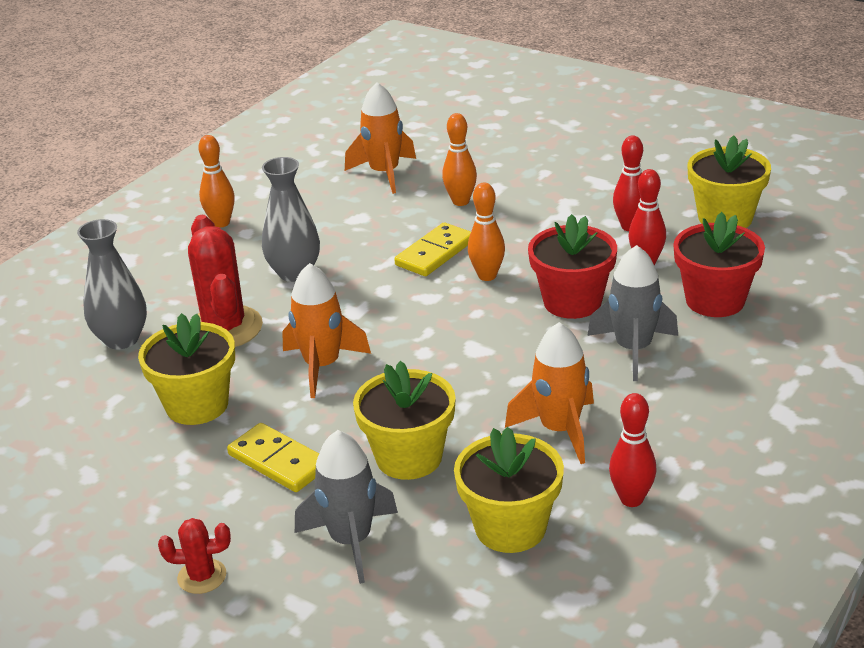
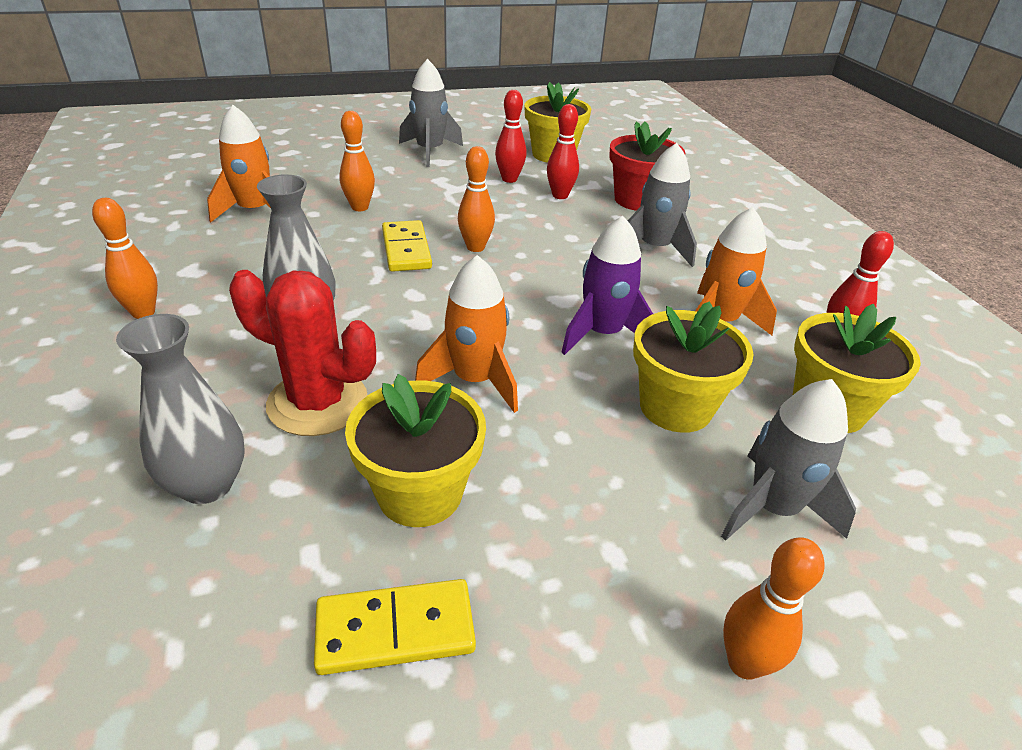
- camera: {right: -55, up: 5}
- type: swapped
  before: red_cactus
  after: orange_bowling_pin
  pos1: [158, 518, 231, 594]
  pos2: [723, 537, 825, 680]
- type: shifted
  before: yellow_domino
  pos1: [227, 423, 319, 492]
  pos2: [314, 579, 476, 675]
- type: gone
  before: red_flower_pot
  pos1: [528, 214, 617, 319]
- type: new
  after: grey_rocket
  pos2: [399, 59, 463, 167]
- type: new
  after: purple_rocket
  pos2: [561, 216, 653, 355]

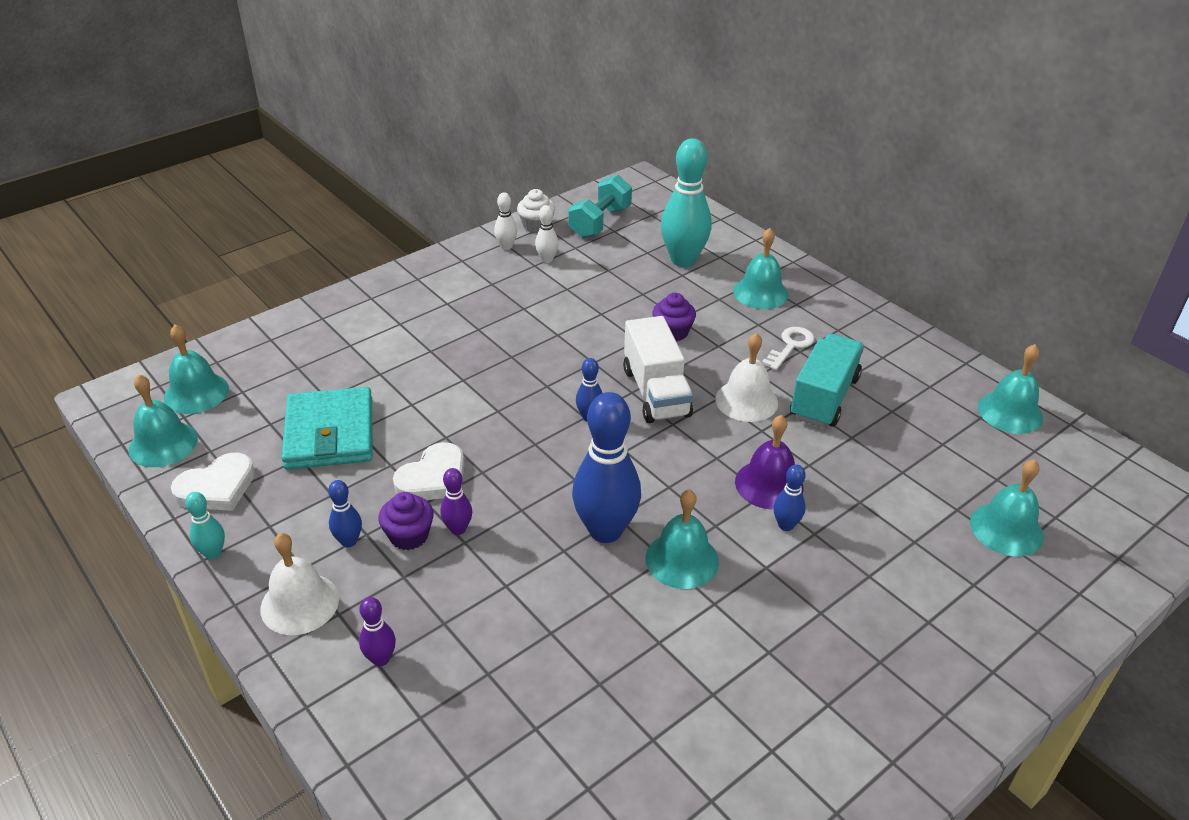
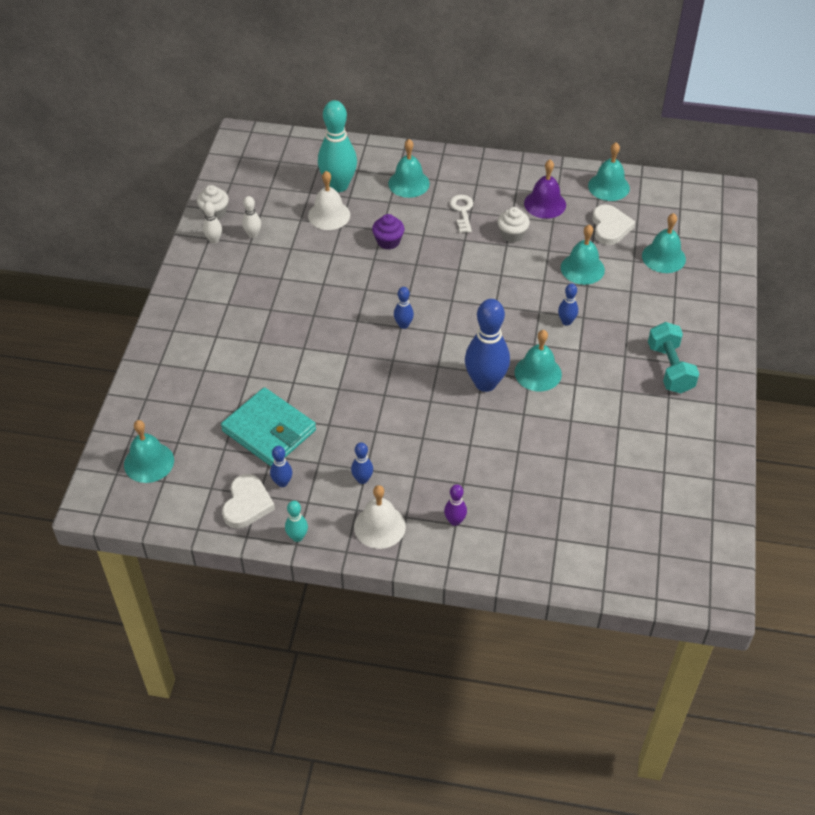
- camera: {right: -40, up: 10}
- type: shifted
  before: turquoise_bell
  pos1: [128, 374, 198, 467]
  pos2: [561, 224, 605, 285]
- type: gone
  before: purple_cupcake
  pos1: [379, 492, 434, 550]
- type: shifted
  before: white_heart
  pos1: [393, 442, 464, 500]
  pos2: [592, 204, 635, 245]
- type: gone
  before: purple_bowling_pin
  pos1: [440, 468, 472, 535]
- type: shifted
  before: turquoise_dumbbell
  pos1: [569, 175, 632, 238]
  pos2: [648, 322, 699, 393]
- type: gone
  before: white_truck
  pos1: [623, 316, 693, 423]
- type: shifted
  before: white_bell
  pos1: [715, 333, 778, 422]
  pos2: [308, 171, 350, 230]
- type: shifted
  before: purple_bell
  pos1: [735, 415, 804, 510]
  pos2: [524, 160, 566, 219]
- type: swapped
  before: turquoise_truck
  after: white_cupcake
  pos1: [790, 334, 864, 427]
  pos2: [497, 207, 530, 242]
- type: new
  after: blue_bowling_pin
  pos2: [270, 446, 292, 487]

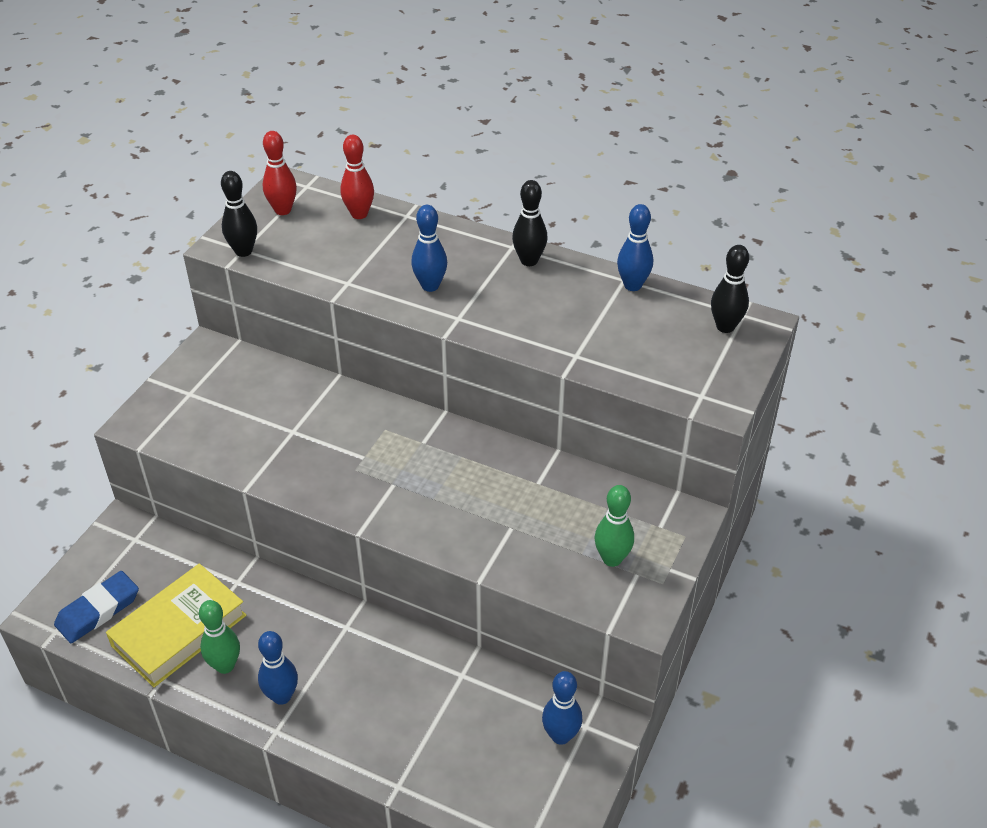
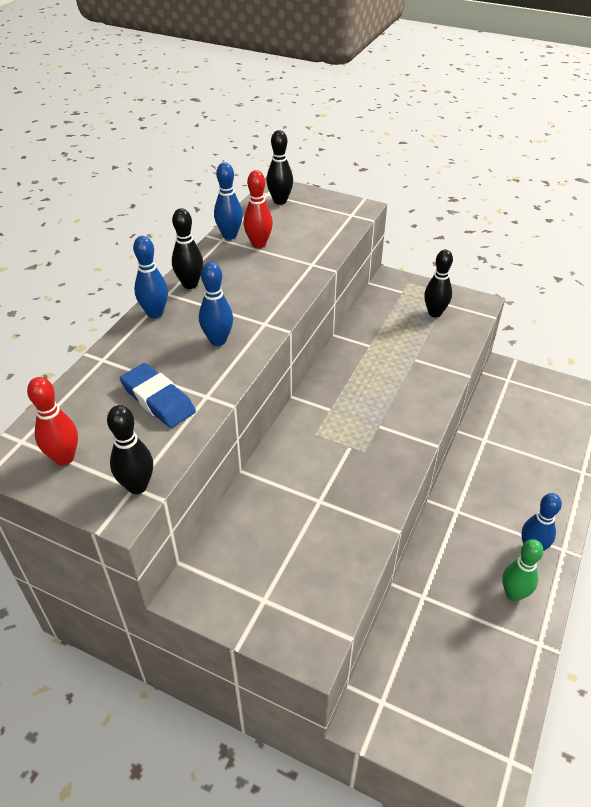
- camera: {right: -90, up: 0}
- type: shifted
  before: blue_eraser
  pos1: [54, 571, 139, 643]
  pos2: [120, 363, 196, 428]
- type: gone
  before: yellow_book
  pos1: [106, 564, 246, 687]
- type: shifted
  before: red_bowling_pin
  pos1: [340, 135, 374, 219]
  pos2: [244, 170, 273, 248]
- type: shifted
  before: blue_bowling_pin
  pos1: [542, 671, 582, 745]
  pos2: [133, 236, 168, 318]
- type: repainted
  before: green_bowling_pin
  after: black_bowling_pin
  pos1: [595, 485, 634, 567]
  pos2: [424, 249, 453, 317]

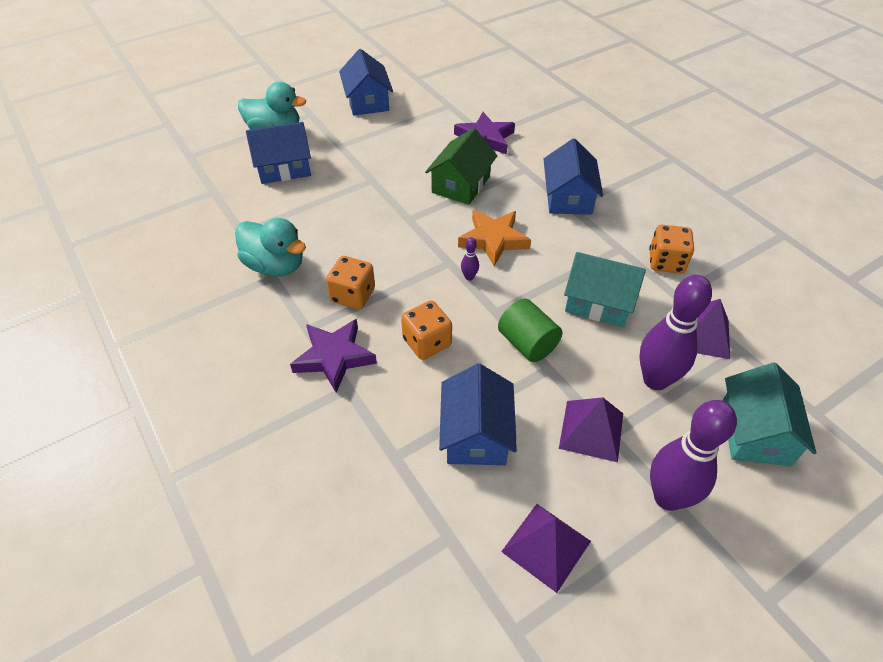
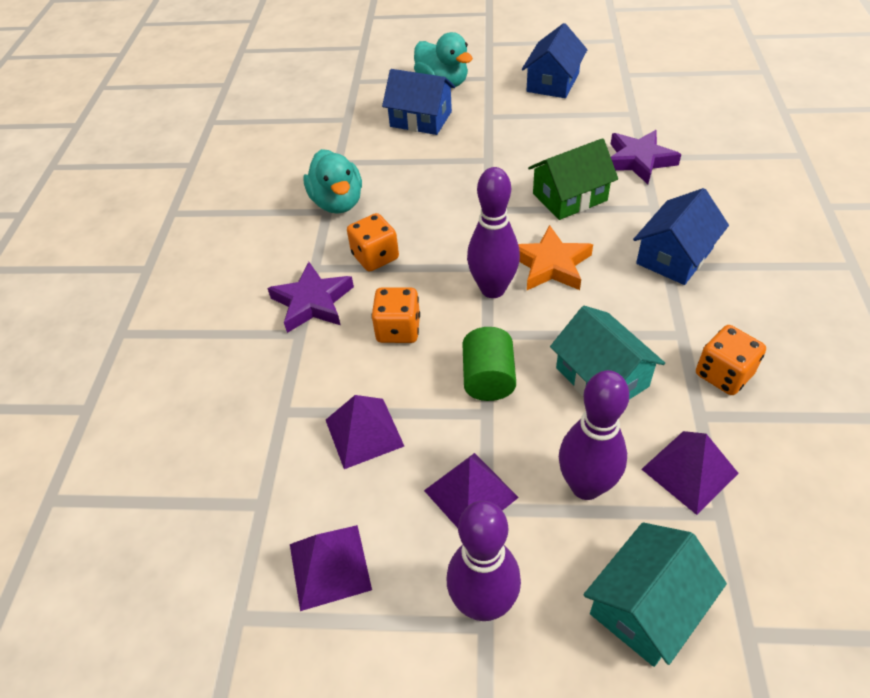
- camera: {right: 40, up: 0}
- type: swapped
  before: blue_house
  after: purple_pyramid
  pos1: [439, 364, 517, 465]
  pos2: [326, 395, 404, 469]
- type: scaled
  before: purple_bowling_pin
  pos1: [461, 237, 479, 281]
  pos2: [467, 167, 520, 298]
  scale: 2.45

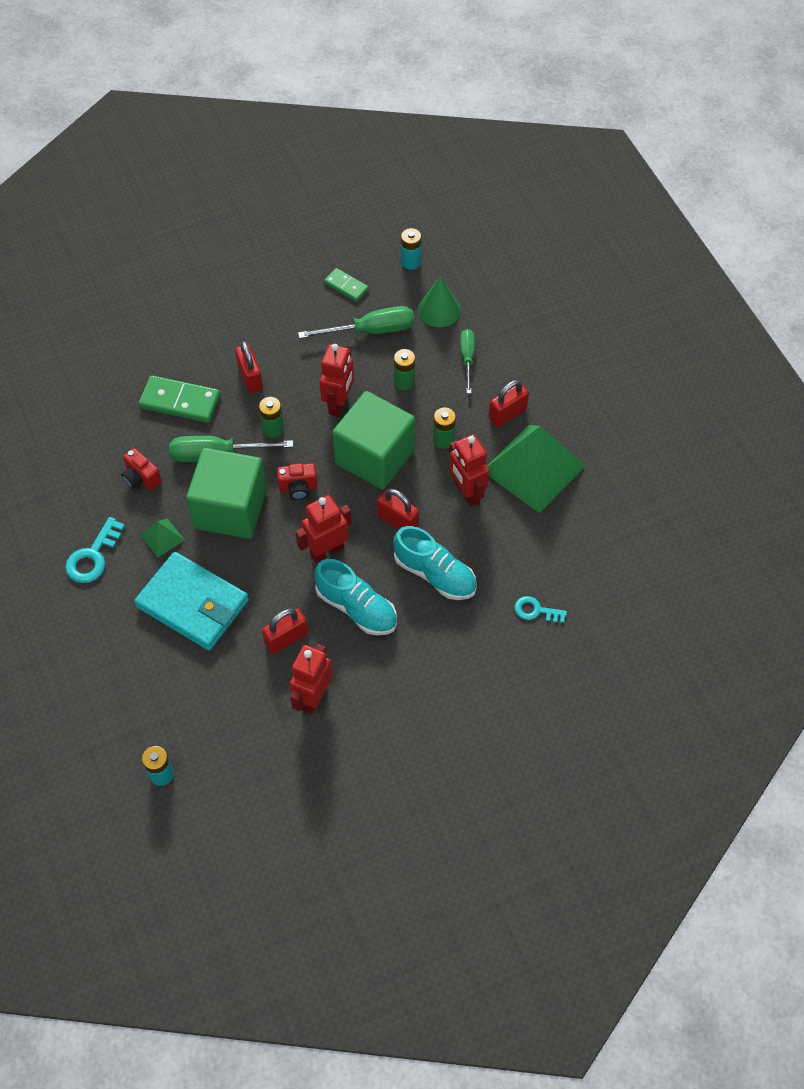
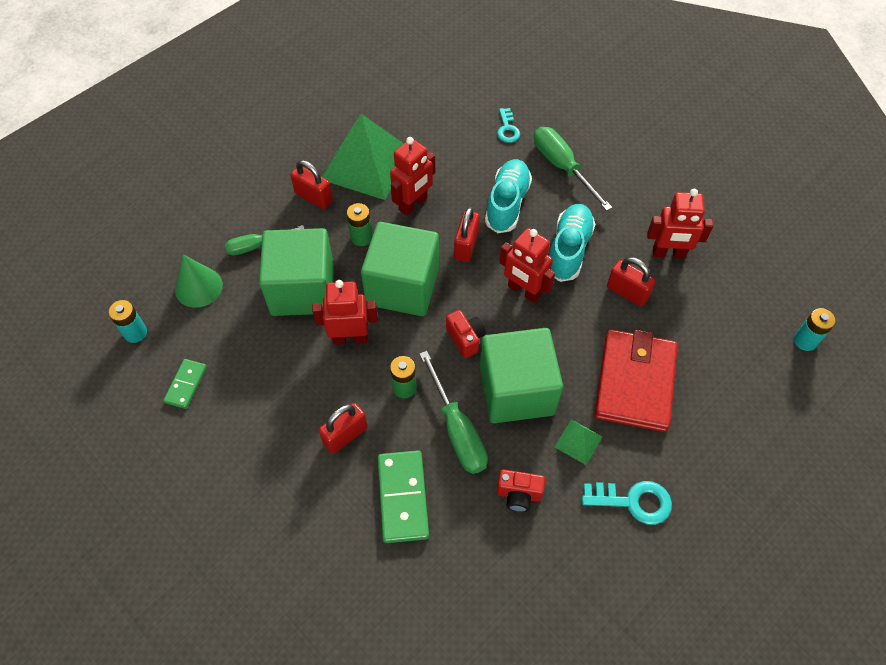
- camera: {right: -110, up: 0}
- type: rotated
  before: red_camera
  pos1: [121, 448, 162, 490]
  pos2: [497, 469, 545, 512]
  turn: 75
- type: repainted
  before: turquoise_wallet
  after: red_wallet
  pos1: [134, 552, 249, 650]
  pos2: [595, 329, 678, 432]
- type: shifted
  before: green_screwdriver
  pos1: [298, 306, 414, 339]
  pos2: [534, 127, 613, 211]
- type: swapped
  before: green_battery
  after: green_cube
  pos1: [394, 349, 415, 390]
  pos2: [259, 228, 334, 316]

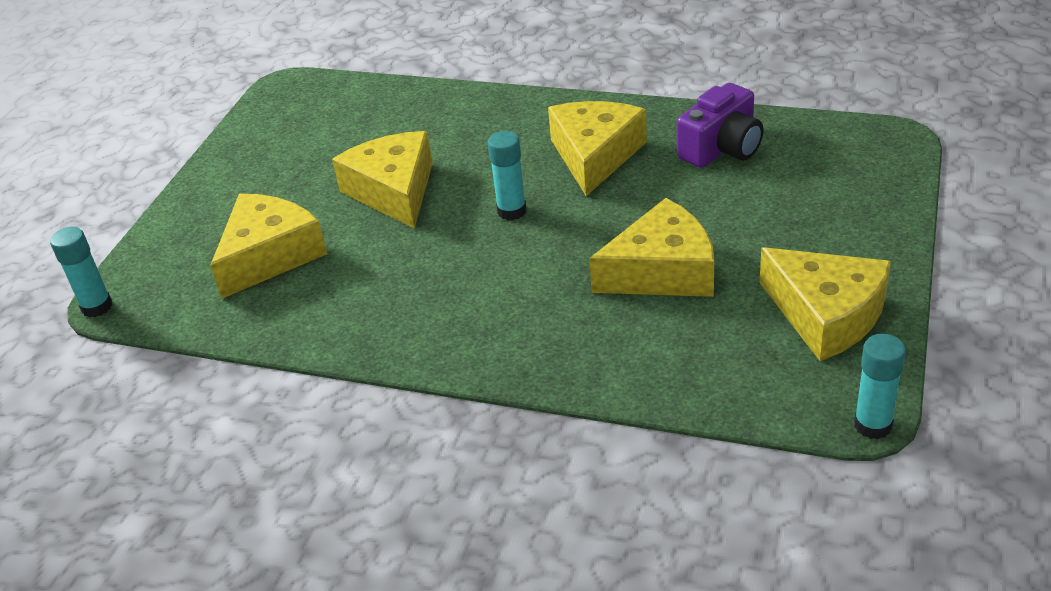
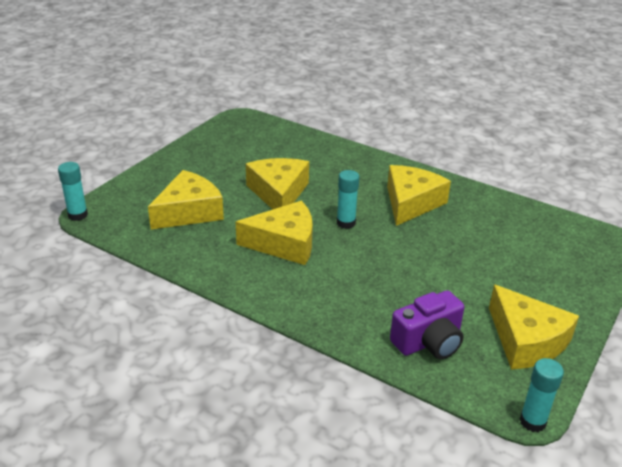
- camera: {right: 10, up: -5}
- type: shifted
  before: yellow_cheese
  pos1: [589, 198, 714, 297]
  pos2: [236, 201, 313, 265]
- type: shifted
  before: purple_camera
  pos1: [677, 83, 764, 168]
  pos2: [390, 290, 464, 359]

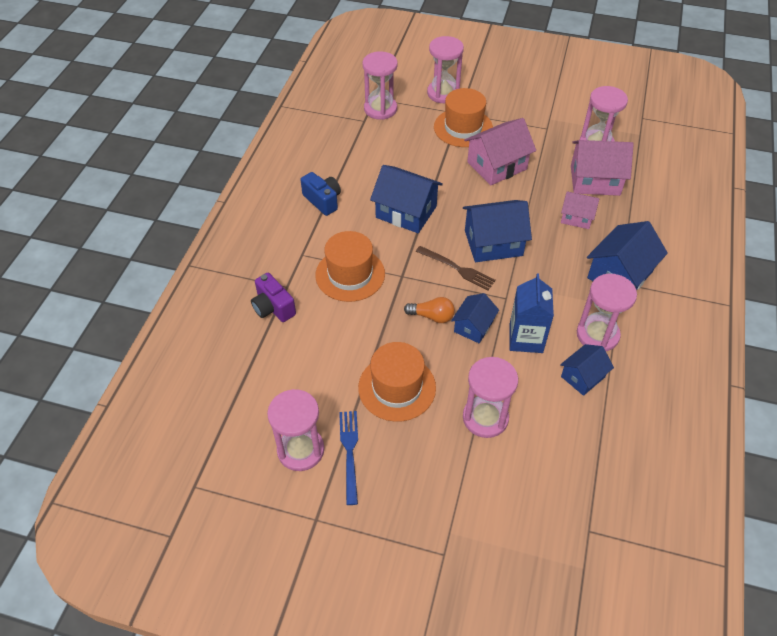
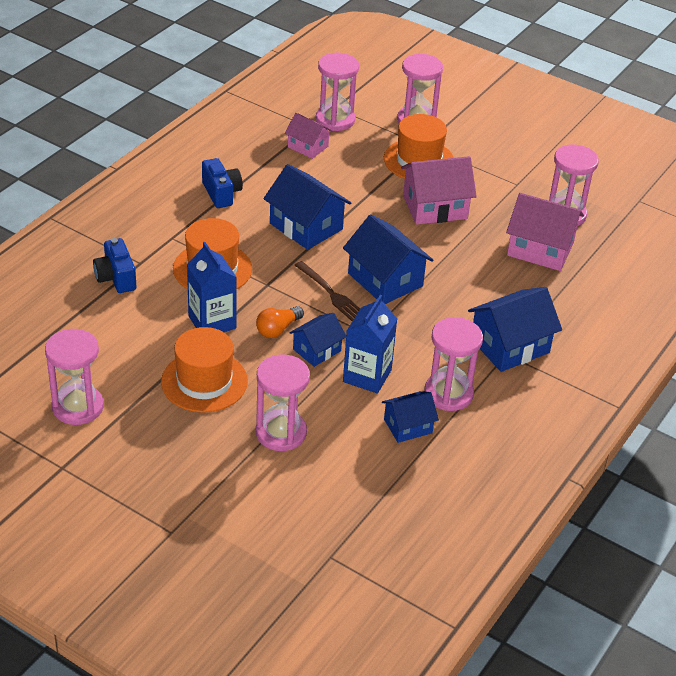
- camera: {right: 15, up: -10}
- type: repainted
  before: purple_camera
  after: blue_camera
  pos1: [251, 273, 296, 322]
  pos2: [93, 238, 136, 293]
- type: gone
  before: blue_fork
  pos1: [339, 411, 358, 505]
- type: rotated
  before: orange_light_bulb
  pos1: [404, 297, 455, 323]
  pos2: [256, 306, 304, 338]
  turn: 105
- type: rotated
  before: blue_house
  pos1: [463, 200, 532, 262]
  pos2: [343, 214, 433, 304]
  turn: 45
- type: shifted
  before: pink_house
  pos1: [561, 191, 599, 229]
  pos2: [285, 113, 333, 159]
- type: new
  after: blue_carton
  pos2: [187, 242, 237, 332]

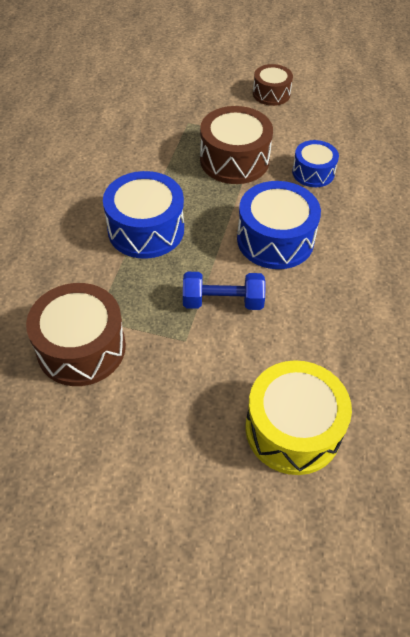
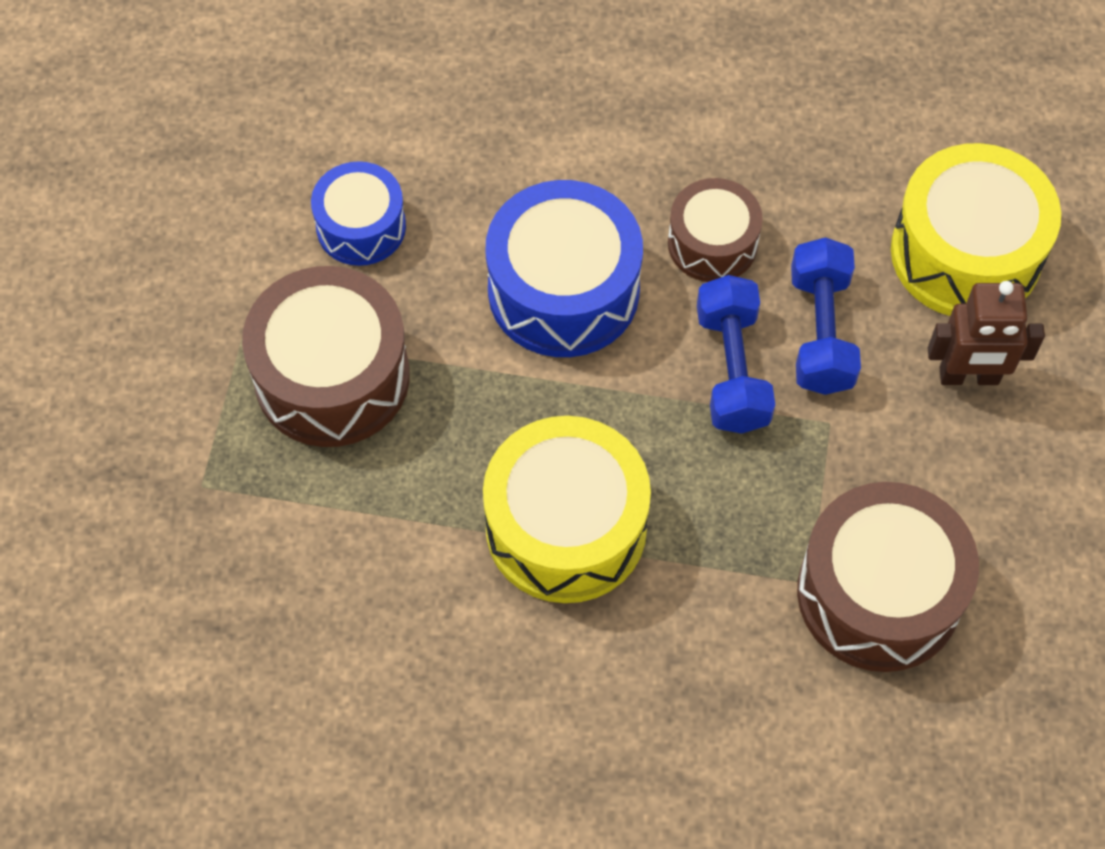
- camera: {right: -95, up: 10}
- type: repainted
  before: blue_drum
  after: yellow_drum
  pos1: [103, 171, 184, 259]
  pos2: [483, 416, 651, 603]
- type: shifted
  before: brown_drum
  pos1: [253, 64, 293, 106]
  pos2: [668, 178, 763, 282]
- type: new
  after: blue_dumbbell
  pos2: [791, 237, 861, 395]
- type: new
  after: brown_robot
  pos2: [928, 281, 1045, 385]

